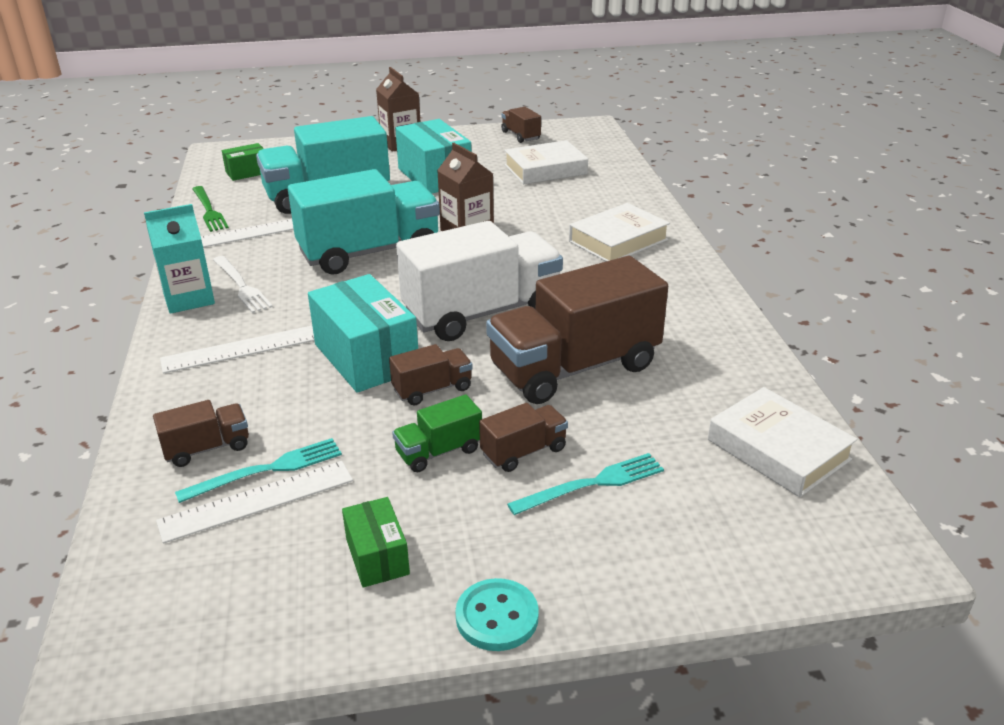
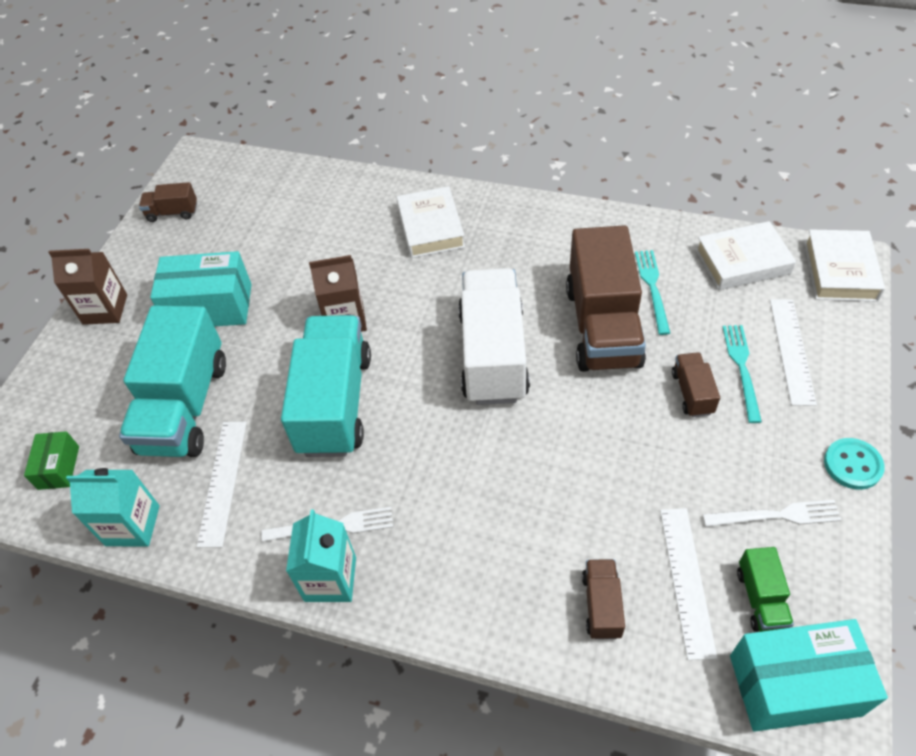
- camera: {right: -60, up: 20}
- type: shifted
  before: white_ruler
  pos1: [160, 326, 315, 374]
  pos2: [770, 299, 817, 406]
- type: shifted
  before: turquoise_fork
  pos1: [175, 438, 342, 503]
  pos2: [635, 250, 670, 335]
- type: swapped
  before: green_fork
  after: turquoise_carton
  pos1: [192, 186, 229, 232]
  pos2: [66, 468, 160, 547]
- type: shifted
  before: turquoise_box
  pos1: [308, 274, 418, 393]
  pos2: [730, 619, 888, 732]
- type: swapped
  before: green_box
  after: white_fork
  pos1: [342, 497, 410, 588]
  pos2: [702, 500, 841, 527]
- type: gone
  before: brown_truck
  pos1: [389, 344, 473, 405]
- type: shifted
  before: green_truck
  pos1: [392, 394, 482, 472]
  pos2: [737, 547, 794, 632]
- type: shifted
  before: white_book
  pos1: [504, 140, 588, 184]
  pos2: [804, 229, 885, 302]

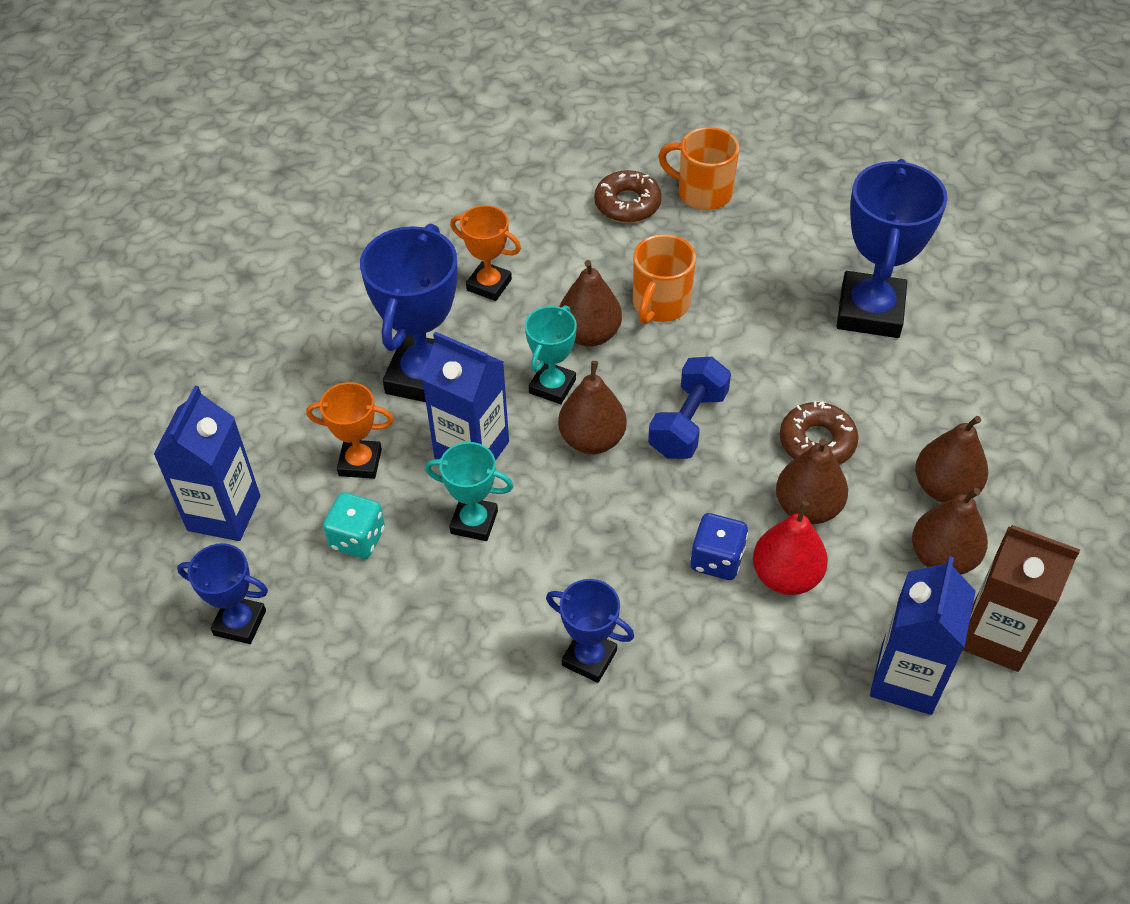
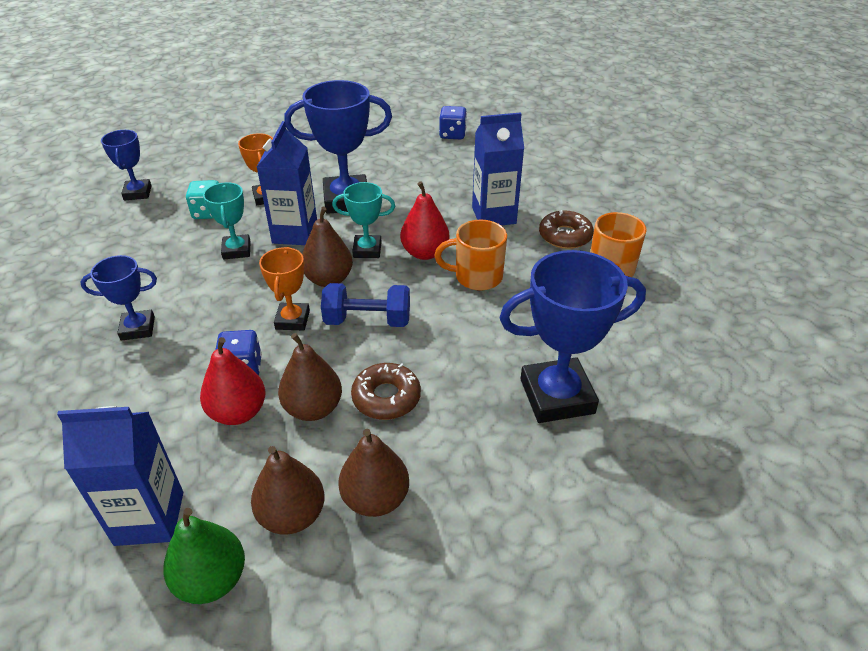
- camera: {right: 65, up: -10}
- type: shifted
  before: blue_carton
  pos1: [153, 386, 260, 541]
  pos2: [472, 112, 524, 226]
- type: shifted
  before: orange_trophy
  pos1: [450, 205, 521, 301]
  pos2: [259, 247, 310, 330]
- type: rotated
  before: blue_trophy
  pos1: [546, 579, 634, 683]
  pos2: [80, 255, 157, 341]
  turn: 75
- type: repainted
  before: brown_pear
  after: red_pear
  pos1: [559, 260, 622, 347]
  pos2: [400, 181, 449, 260]
- type: swapped
  before: brown_carton
  after: green_pear
  pos1: [963, 525, 1080, 672]
  pos2: [163, 508, 245, 604]
- type: new
  after: blue_dice
  pos2: [439, 106, 467, 139]

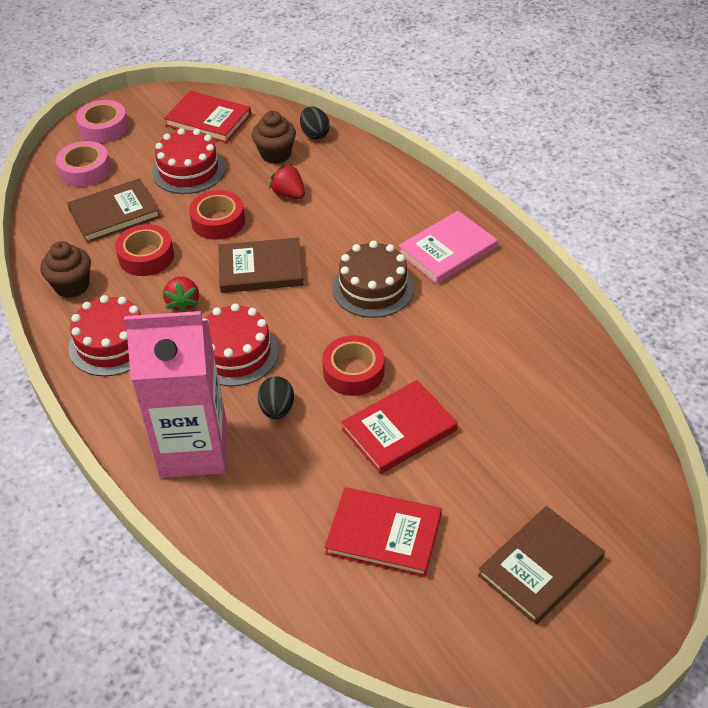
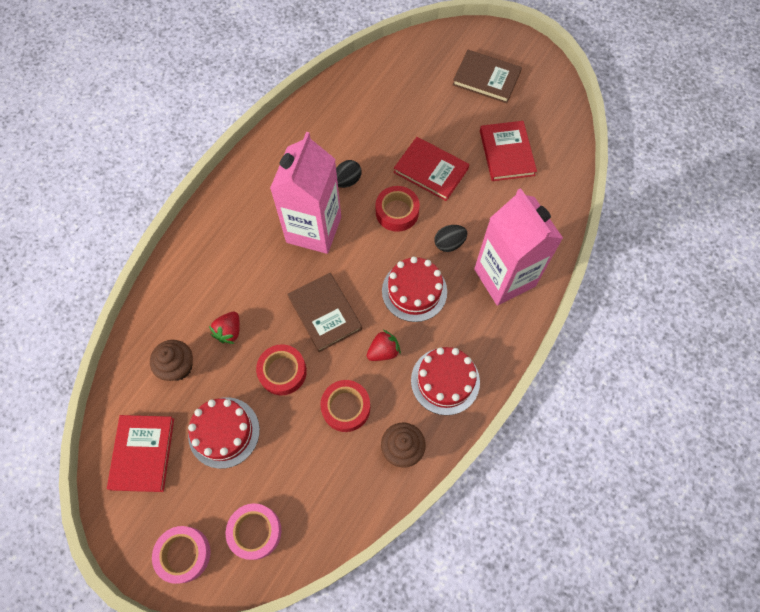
- camera: {right: -115, up: 20}
- type: gone
  before: brown_book
  pos1: [67, 178, 161, 243]
- type: shifted
  before: black_egg
  pos1: [300, 106, 330, 139]
  pos2: [336, 160, 362, 188]
- type: swapped
  before: brown_cake
  after: pink_carton
  pos1: [332, 241, 415, 318]
  pos2: [270, 132, 341, 254]
- type: gone
  before: pink_book
  pos1: [398, 211, 498, 284]

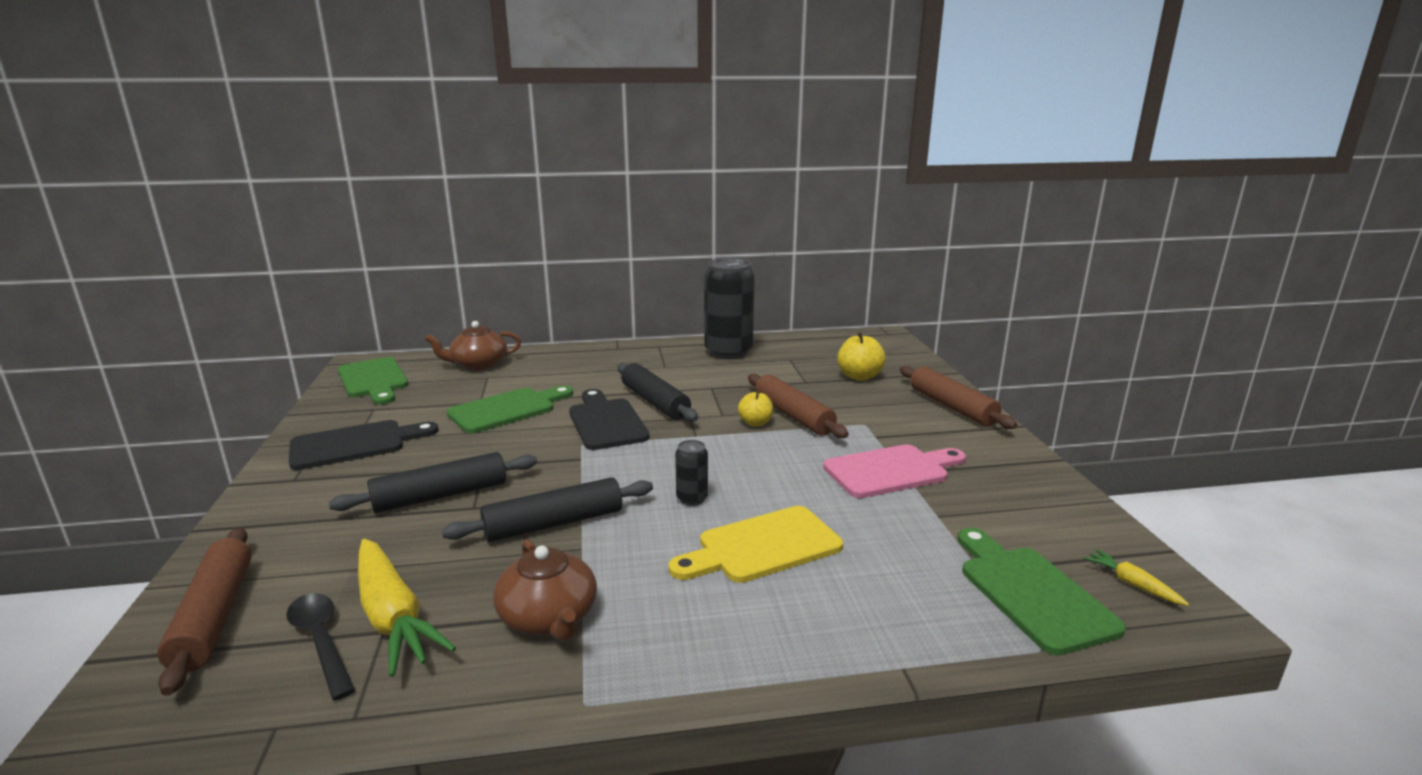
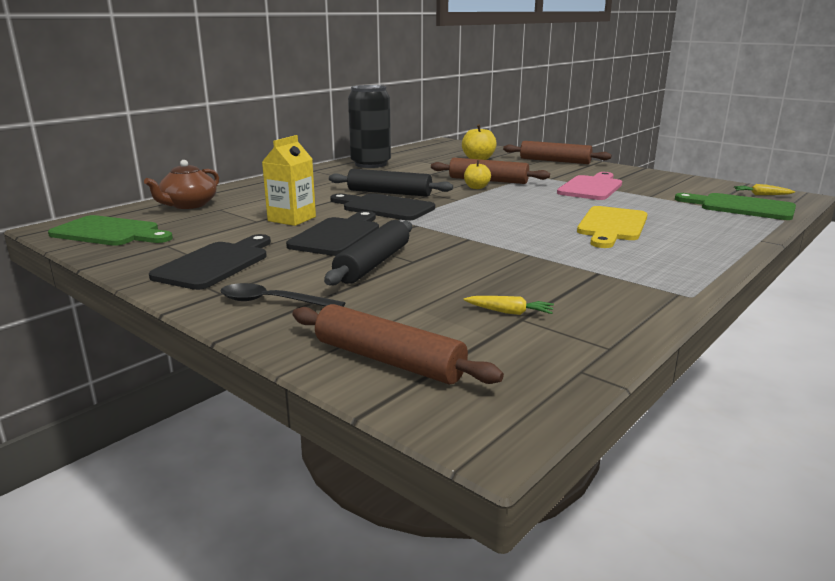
- camera: {right: -40, up: 0}
- type: shifted
  before: black_spoon
  pos1: [286, 593, 355, 701]
  pos2: [220, 283, 345, 307]
- type: scaled
  before: yellow_carrot
  pos1: [358, 539, 456, 677]
  pos2: [464, 296, 554, 315]
  scale: 0.46
- type: gone
  before: black_rolling_pin
  pos1: [442, 477, 653, 542]
- type: swapped
  before: green_cutting_board
  after: yellow_carton
  pos1: [447, 386, 573, 434]
  pos2: [262, 135, 316, 226]
- type: gone
  before: brown_teapot
  pos1: [493, 539, 597, 642]
- type: gone
  before: black_can
  pos1: [675, 440, 708, 506]
- type: new
  after: black_cutting_board
  pos2: [286, 211, 379, 256]

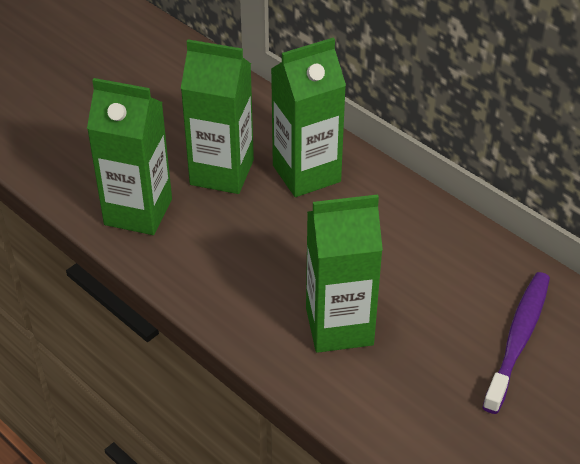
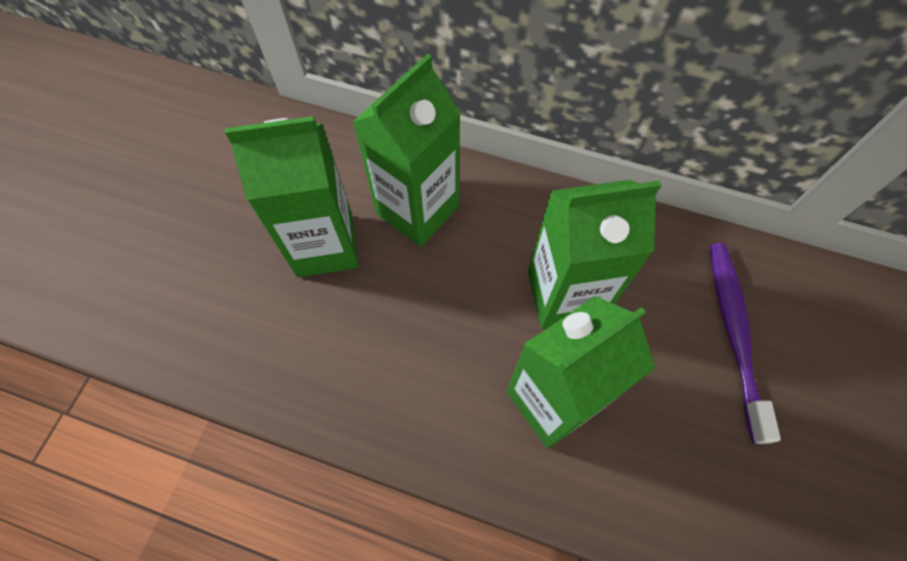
- camera: {right: -25, up: 20}
- type: shifted
  before: green_carton
  pos1: [87, 78, 172, 235]
  pos2: [528, 180, 662, 329]

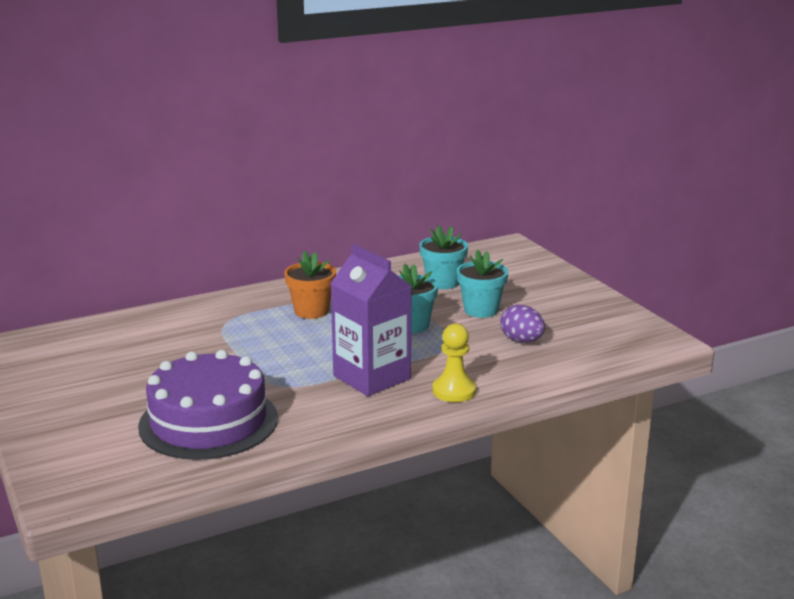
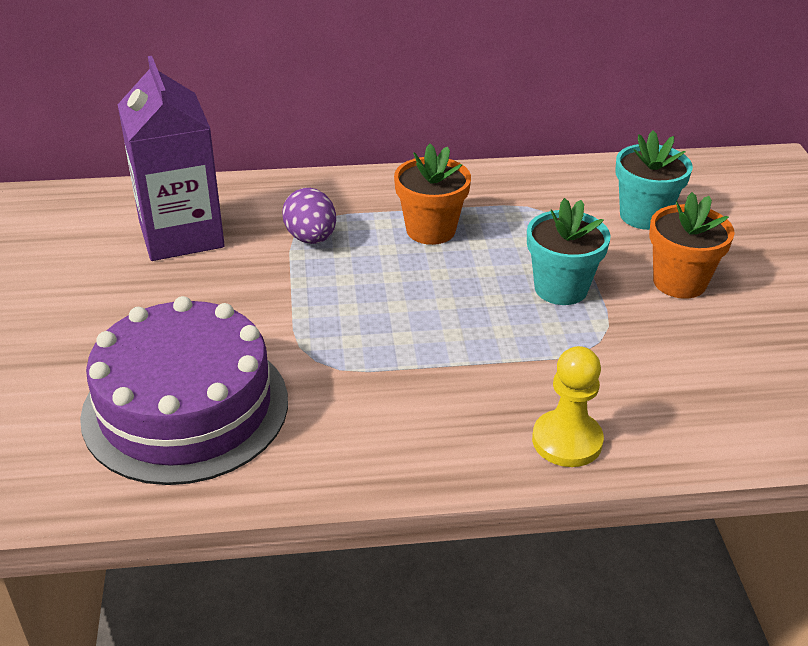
- camera: {right: 20, up: 15}
- type: shifted
  before: purple_carton
  pos1: [330, 244, 411, 396]
  pos2: [118, 56, 225, 261]
- type: repainted
  before: turquoise_flower_pot
  after: orange_flower_pot
  pos1: [457, 250, 508, 318]
  pos2: [649, 192, 735, 299]
- type: shifted
  before: purple_egg
  pos1: [500, 305, 545, 343]
  pos2: [282, 188, 336, 244]

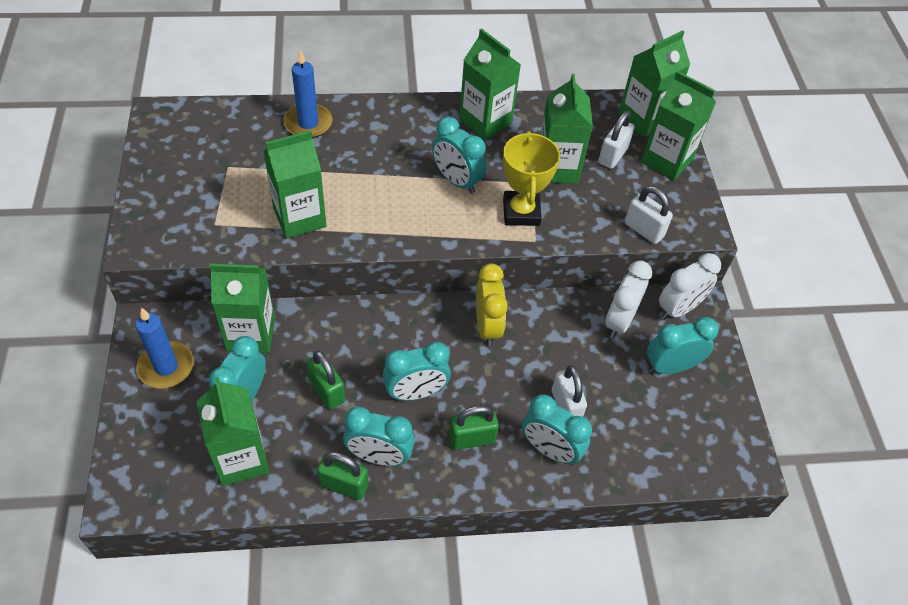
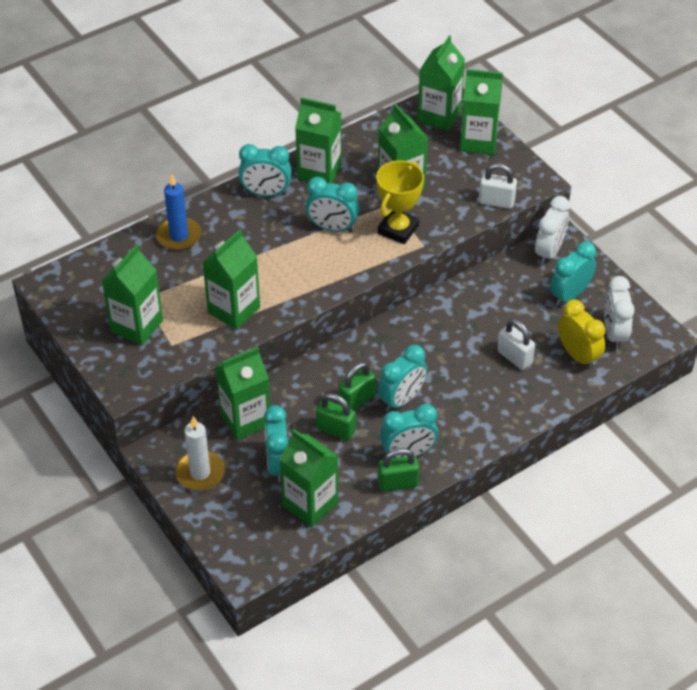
- camera: {right: -25, up: -5}
- type: repainted
  before: blue_candle
  after: white_candle
  pos1: [135, 307, 194, 389]
  pos2: [175, 416, 225, 490]
- type: shifted
  before: green_padlock
  pos1: [449, 405, 499, 450]
  pos2: [339, 362, 376, 410]
- type: shifted
  before: yellow_clock
  pos1: [476, 263, 508, 346]
  pos2: [558, 299, 605, 369]
- type: rotated
  before: yellow_trophy
  pos1: [503, 131, 560, 226]
  pos2: [376, 160, 424, 244]
  turn: 60
- type: shifted
  before: turquoise_clock
  pos1: [522, 394, 592, 465]
  pos2: [239, 144, 292, 196]
- type: gone
  before: white_padlock
  pos1: [598, 111, 634, 169]
- type: shifted
  before: white_clock
  pos1: [605, 261, 652, 338]
  pos2: [604, 276, 635, 349]
- type: new
  after: green_carton
  pos2: [102, 244, 163, 345]

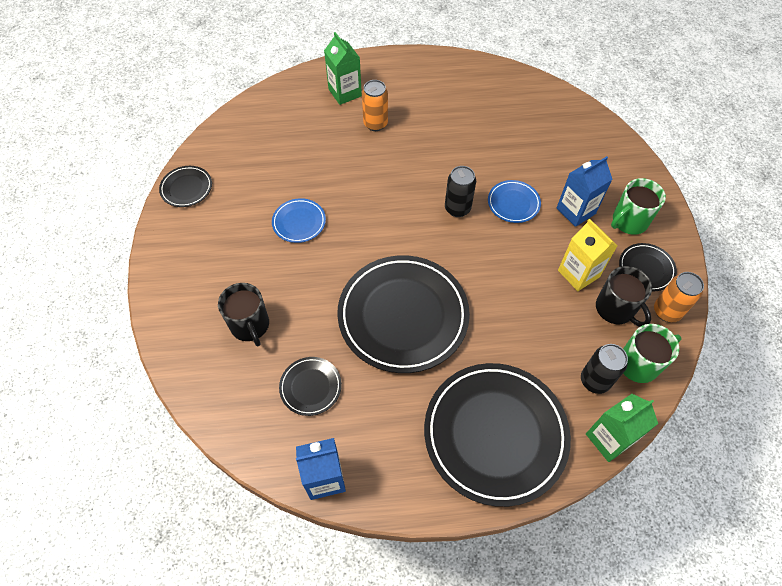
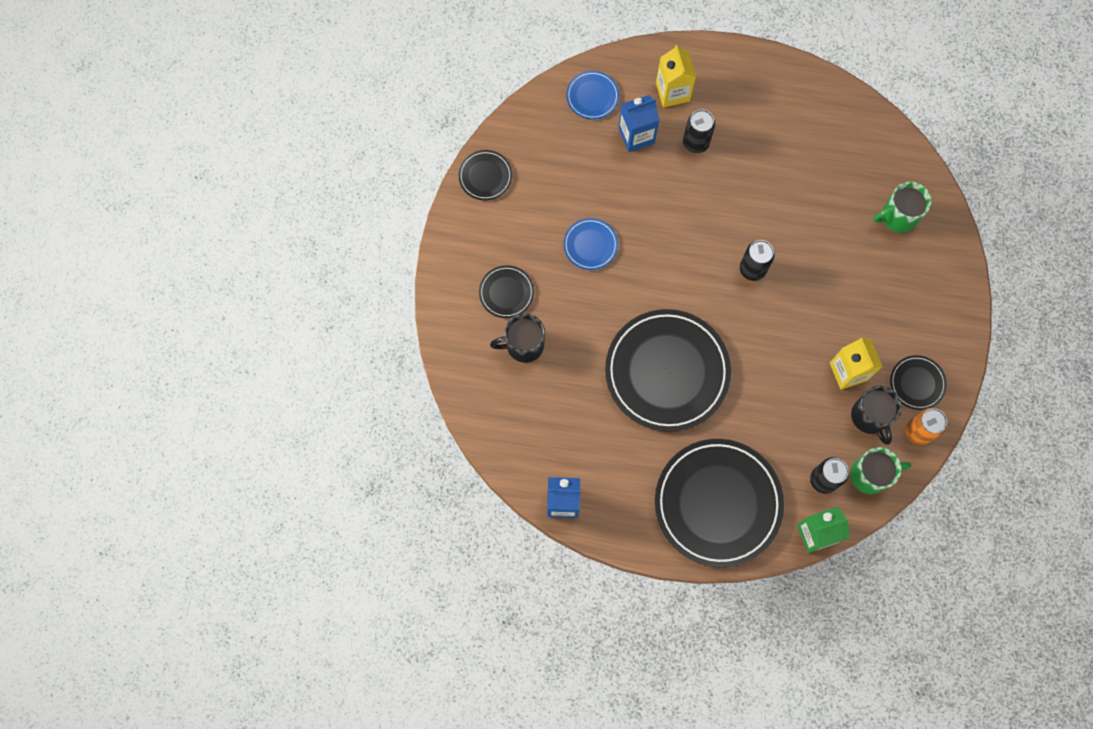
- camera: {right: 15, up: 15}
- type: rotated
  before: black_mug
  pos1: [218, 283, 269, 346]
  pos2: [490, 313, 545, 363]
  turn: 90
- type: shifted
  before: black_plate
  pos1: [279, 357, 342, 416]
  pos2: [479, 265, 534, 318]
- type: repainted
  before: green_carton
  after: yellow_carton
  pos1: [324, 32, 362, 105]
  pos2: [656, 45, 696, 108]
- type: repainted
  before: orange_can
  after: black_can
  pos1: [362, 80, 388, 131]
  pos2: [683, 109, 715, 153]
- type: shifted
  before: blue_plate
  pos1: [488, 180, 541, 223]
  pos2: [566, 71, 619, 120]
- type: shifted
  before: blue_carton
  pos1: [557, 156, 612, 227]
  pos2: [619, 95, 659, 152]
- type: shifted
  before: green_mug
  pos1: [611, 178, 666, 235]
  pos2: [873, 182, 932, 233]

